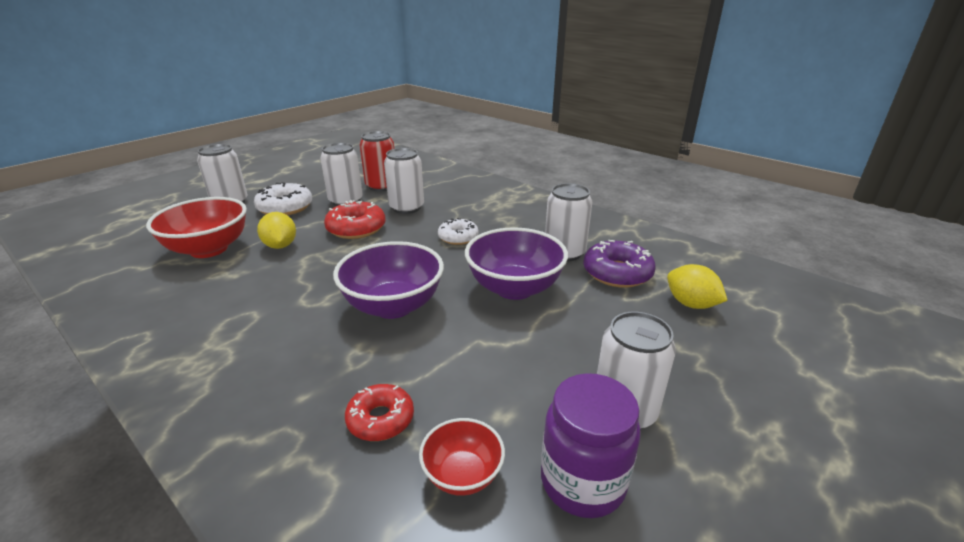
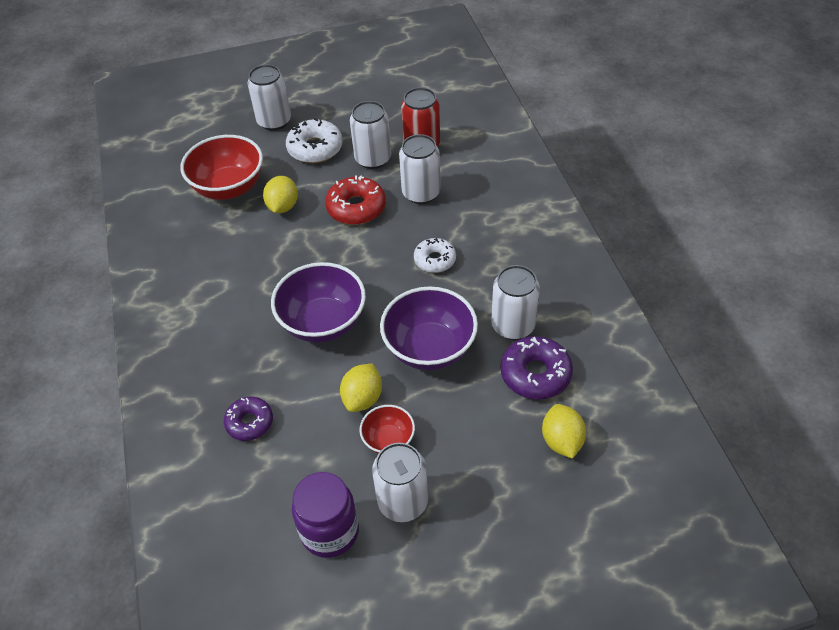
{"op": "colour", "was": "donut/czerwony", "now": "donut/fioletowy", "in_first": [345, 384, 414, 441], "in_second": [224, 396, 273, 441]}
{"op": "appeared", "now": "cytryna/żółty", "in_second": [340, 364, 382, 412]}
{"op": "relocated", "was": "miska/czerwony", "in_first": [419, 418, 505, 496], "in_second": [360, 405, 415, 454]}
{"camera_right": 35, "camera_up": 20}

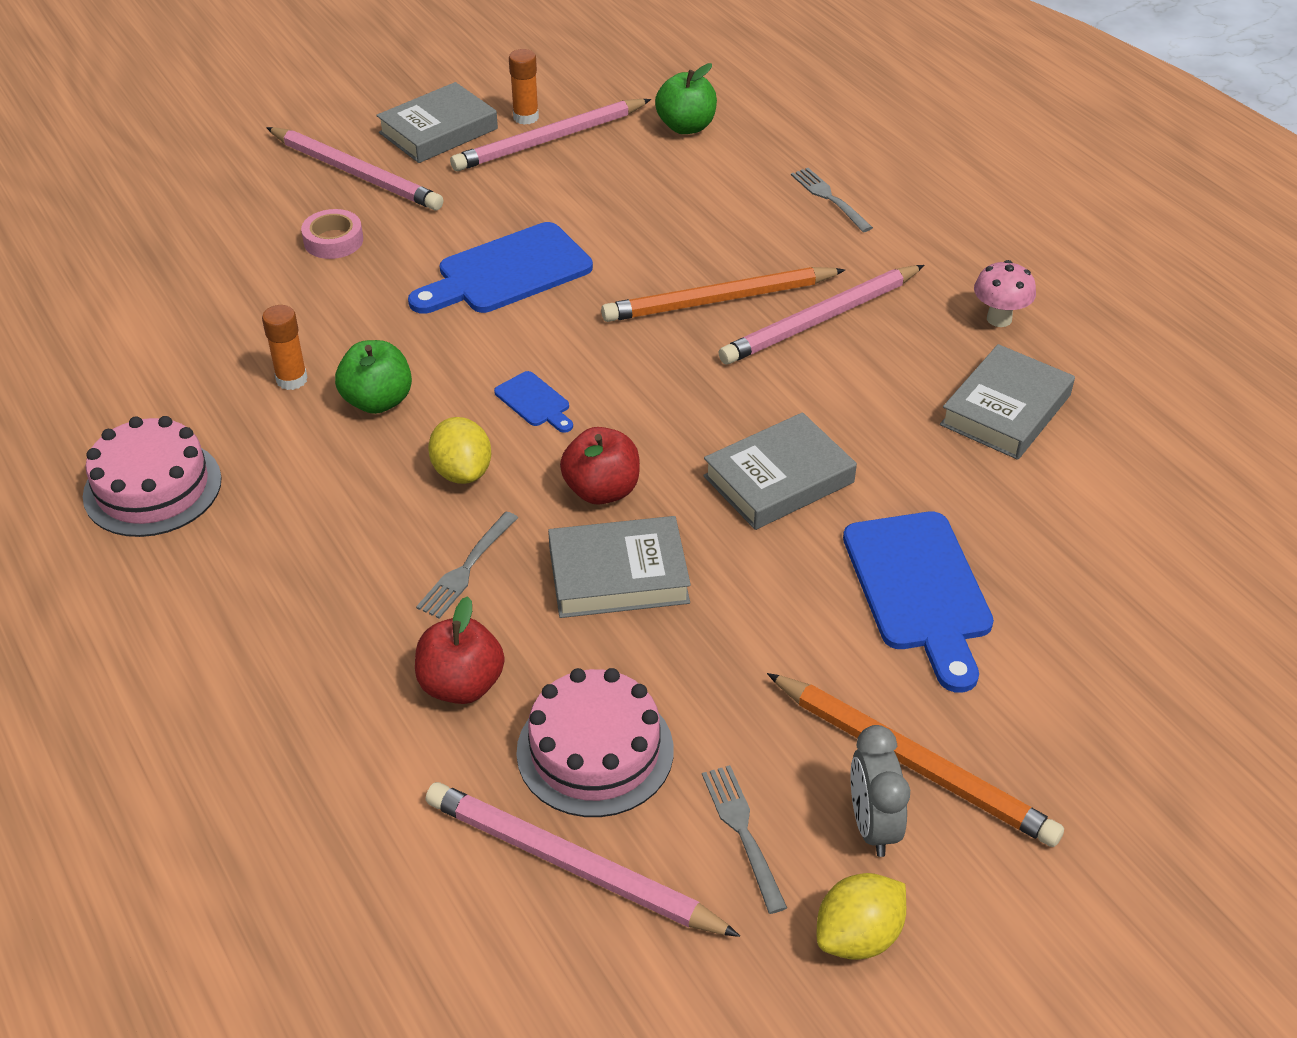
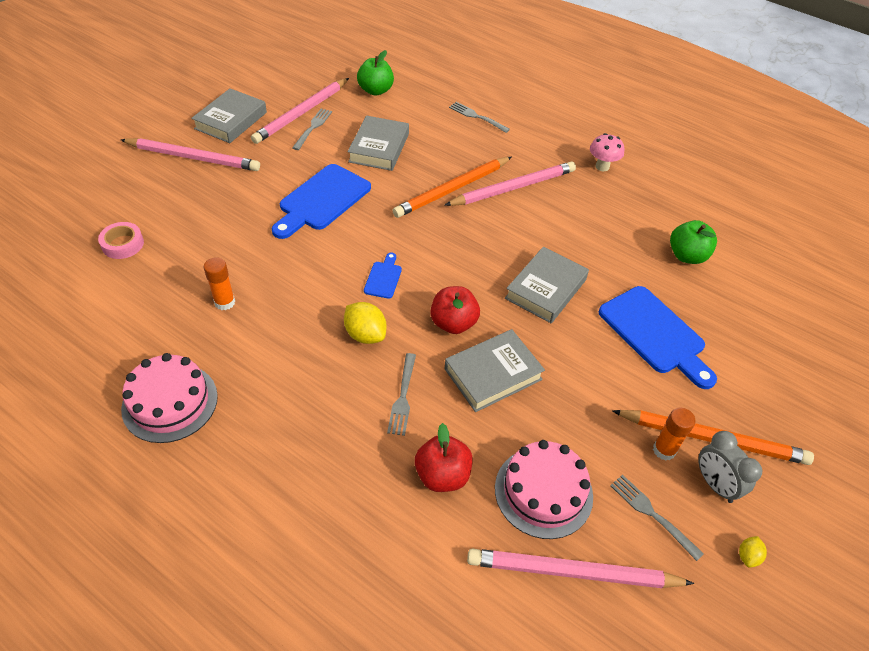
{"op": "relocated", "was": "taśma klejąca/różowy", "in_first": [301, 209, 363, 259], "in_second": [98, 222, 144, 259]}
{"op": "appeared", "now": "widelec/szary", "in_second": [292, 108, 332, 150]}
{"op": "relocated", "was": "książka/szary", "in_first": [940, 344, 1075, 460], "in_second": [348, 116, 409, 171]}
{"op": "spun", "was": "deska do krojenia/niebieski", "in_first": [494, 371, 573, 433], "in_second": [364, 253, 402, 299], "clockwise": -105}
{"op": "spun", "was": "ołówek/różowy", "in_first": [718, 265, 924, 364], "in_second": [444, 161, 576, 206], "clockwise": -150}
{"op": "relocated", "was": "klej w sztyfcie/pomarańczowy", "in_first": [509, 49, 539, 125], "in_second": [653, 408, 696, 461]}
{"op": "relocated", "was": "jabłko/zielony", "in_first": [335, 340, 412, 414], "in_second": [670, 220, 717, 264]}
{"op": "size", "was": "cytryna/żółty", "in_first": [817, 873, 906, 960], "in_second": [739, 536, 767, 567], "ratio": 0.53}
{"camera_right": -25, "camera_up": 5}

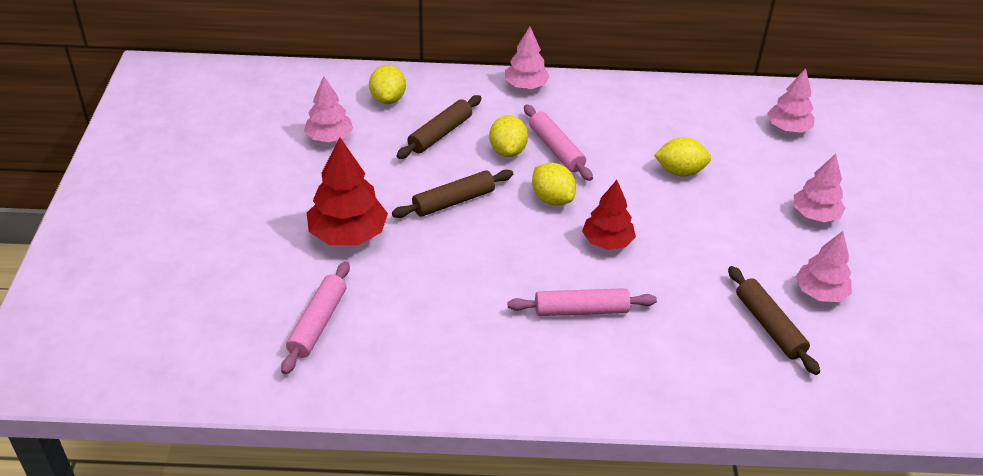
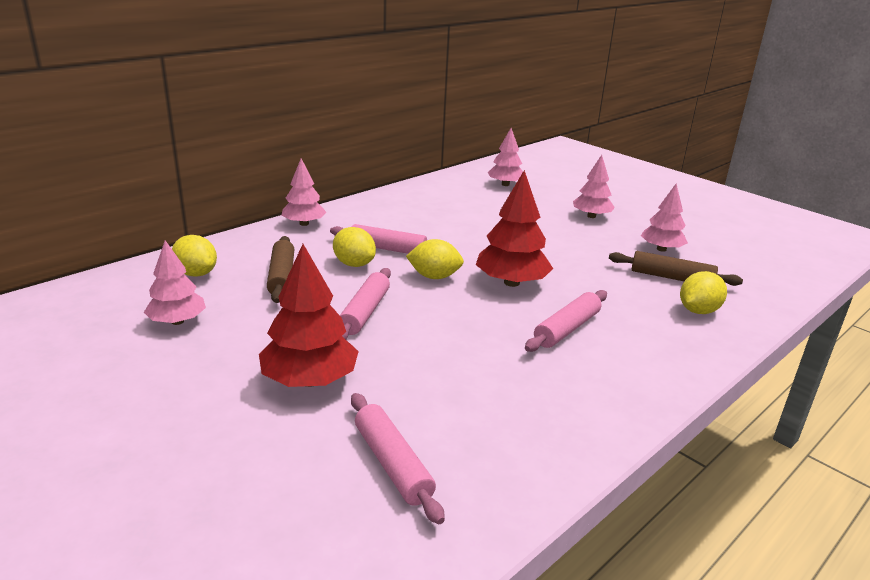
{"op": "colour", "was": "wałek do ciasta/brązowy", "now": "wałek do ciasta/różowy", "in_first": [392, 170, 513, 218], "in_second": [340, 268, 391, 339]}
{"op": "size", "was": "drzewko/czerwony", "in_first": [582, 180, 636, 250], "in_second": [476, 170, 553, 287], "ratio": 1.5}
{"op": "relocated", "was": "cytryna/żółty", "in_first": [654, 137, 711, 176], "in_second": [680, 271, 727, 314]}
{"camera_right": -45, "camera_up": -15}

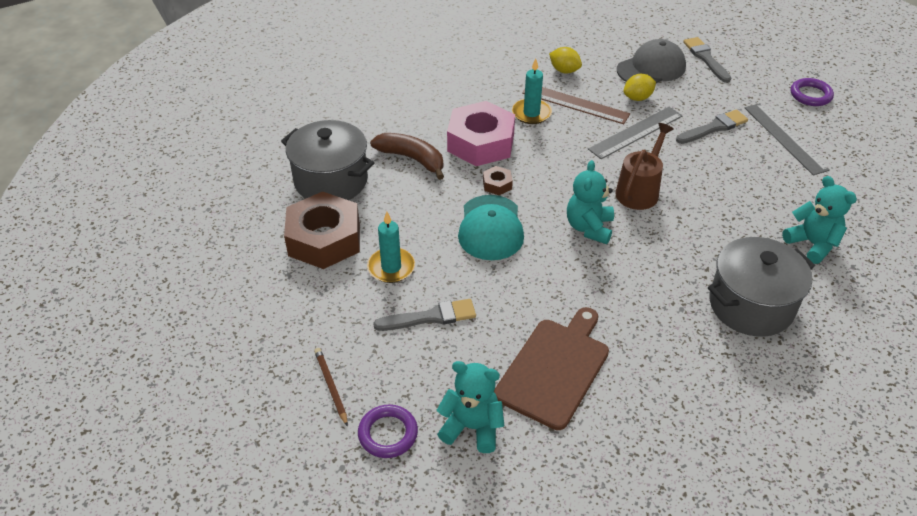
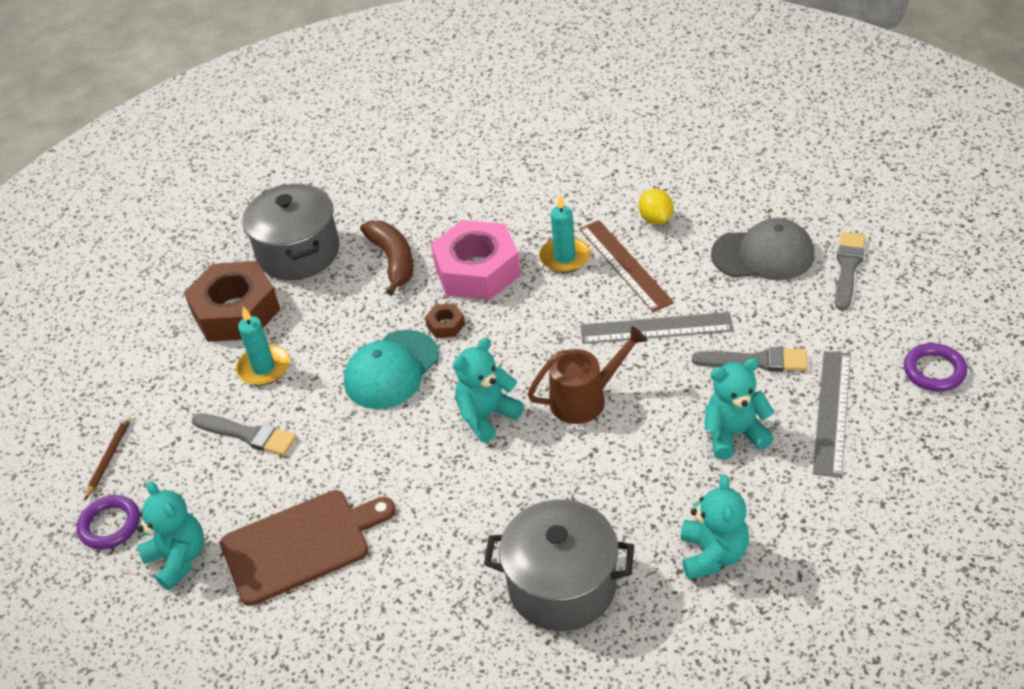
{"op": "appeared", "now": "miś/turkusowy", "in_second": [704, 358, 774, 460]}
{"op": "missing", "was": "cytryna/żółty", "in_first": [624, 74, 656, 101]}
{"camera_right": 40, "camera_up": 0}

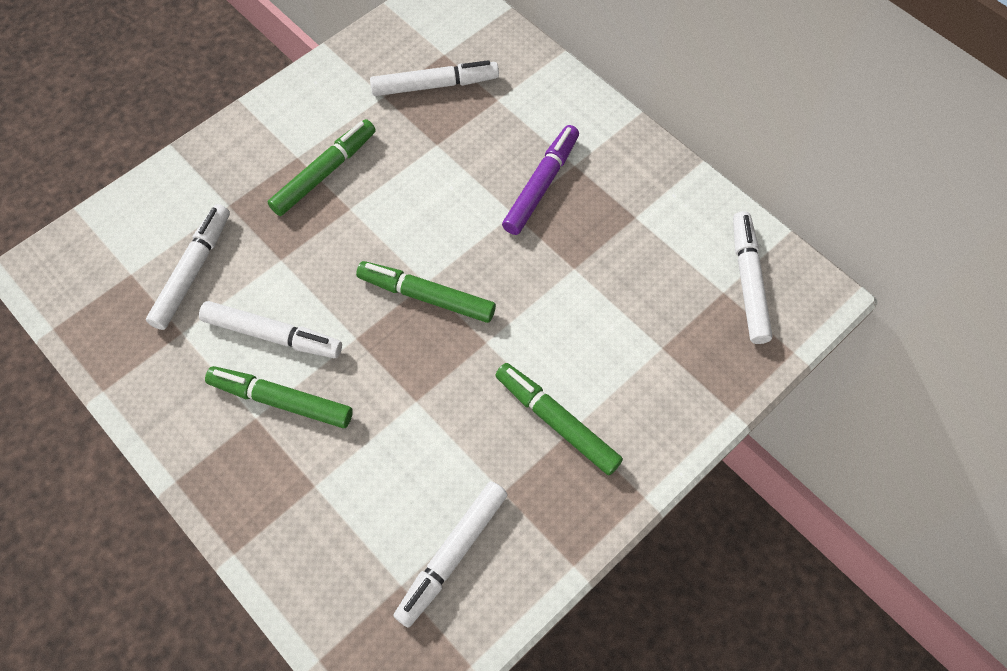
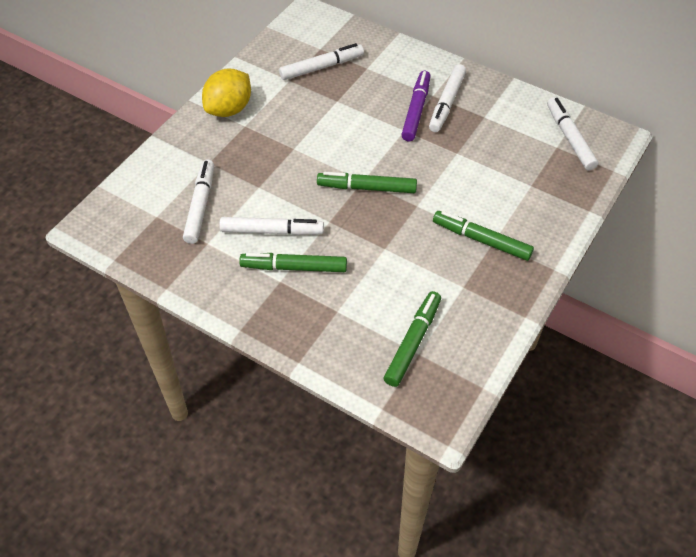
{"op": "appeared", "now": "cytryna/żółty", "in_second": [202, 68, 251, 117]}
{"op": "relocated", "was": "flamaster/zielony", "in_first": [268, 119, 376, 216], "in_second": [384, 291, 441, 387]}
{"op": "relocated", "was": "flamaster/biały", "in_first": [393, 481, 508, 628], "in_second": [429, 64, 466, 132]}
{"camera_right": -15, "camera_up": -10}

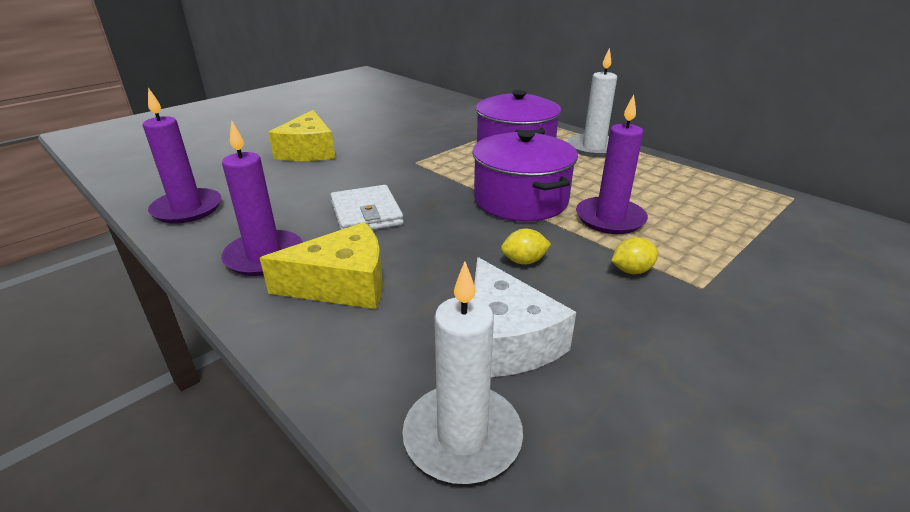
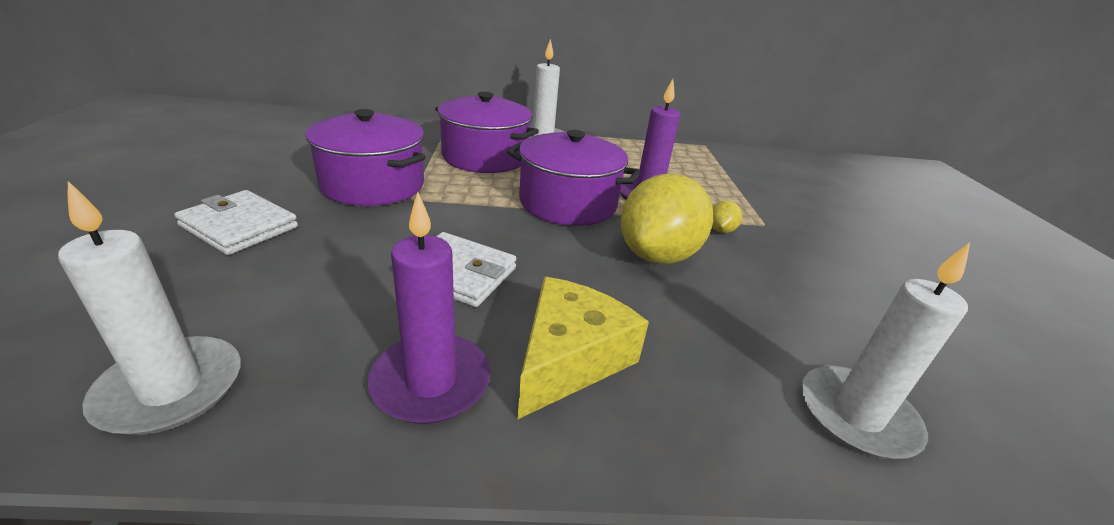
{"op": "colour", "was": "świeca/fioletowy", "now": "świeca/biały", "in_first": [143, 88, 221, 224], "in_second": [58, 181, 241, 435]}
{"op": "exchanged", "was": "ser/żółty", "now": "portfel/biały", "in_first": [268, 110, 335, 161], "in_second": [174, 190, 298, 255]}
{"op": "appeared", "now": "garnek/fioletowy", "in_second": [305, 109, 426, 206]}
{"op": "size", "was": "cytryna/żółty", "in_first": [501, 229, 551, 265], "in_second": [621, 173, 713, 264], "ratio": 2.4}
{"op": "missing", "was": "ser/biały", "in_first": [473, 257, 576, 377]}
{"camera_right": -50, "camera_up": 0}

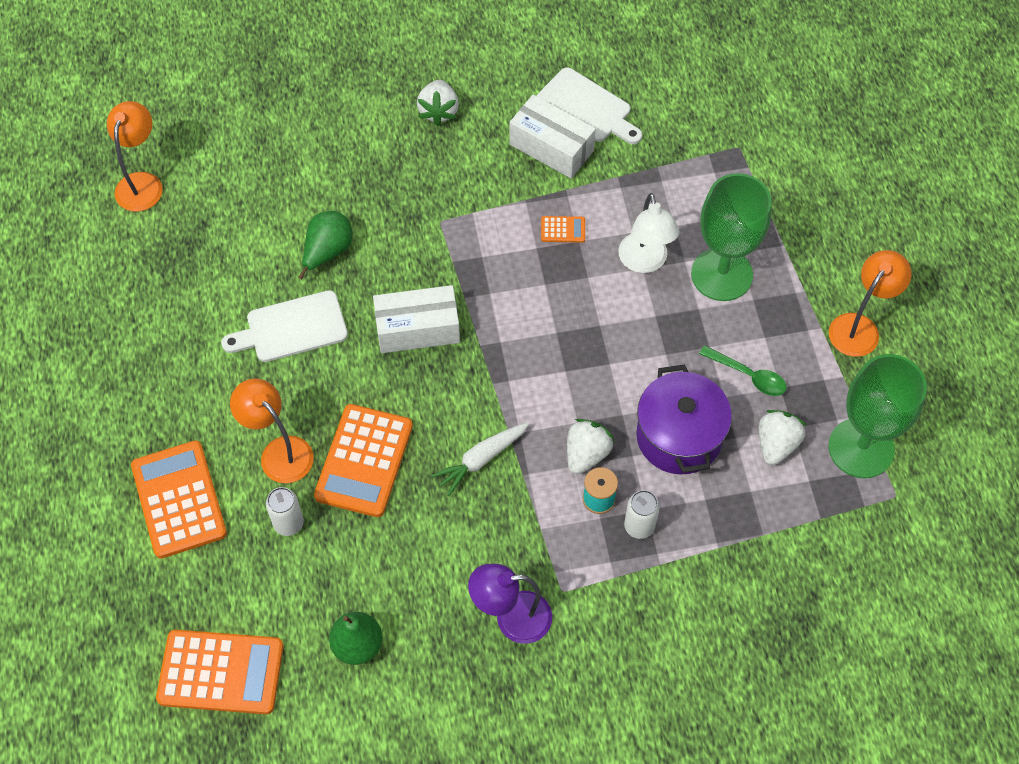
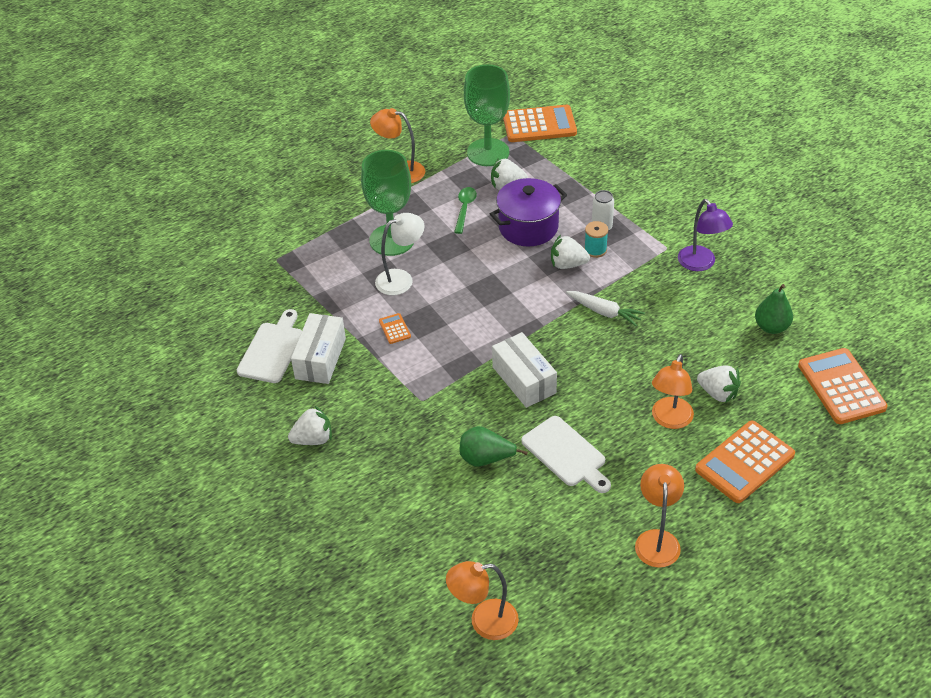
{"op": "relocated", "was": "kalkulator/pomarańczowy", "in_first": [314, 404, 413, 517], "in_second": [503, 105, 577, 142]}
{"op": "appeared", "now": "lampka/pomarańczowy", "in_second": [635, 464, 684, 568]}
{"op": "exchanged", "was": "puszka/biały", "now": "truskawka/biały", "in_first": [266, 487, 304, 536], "in_second": [697, 365, 741, 403]}
{"camera_right": -110, "camera_up": -15}

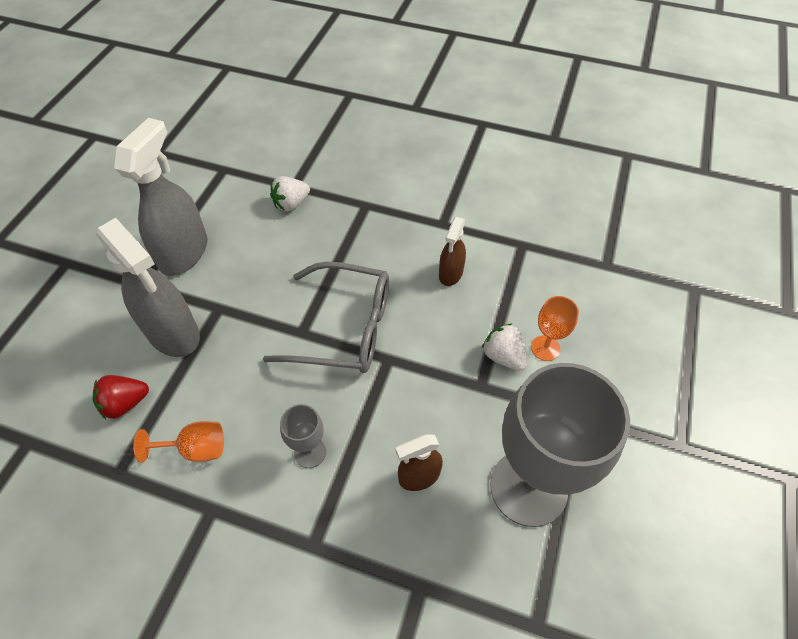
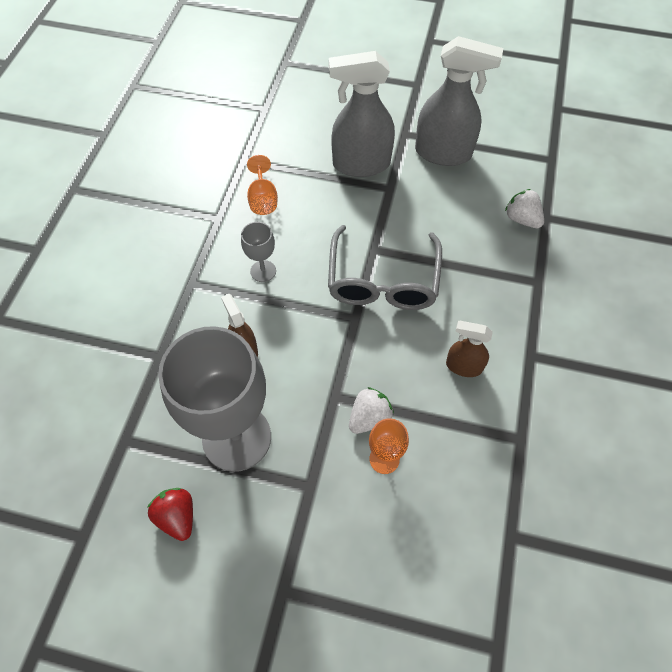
{"op": "relocated", "was": "truskawka/czerwony", "in_first": [93, 375, 149, 419], "in_second": [147, 488, 193, 541]}
{"op": "spun", "was": "spryskiwacz/szary", "in_first": [96, 218, 200, 357], "in_second": [329, 51, 395, 177], "clockwise": 45}
{"camera_right": 85, "camera_up": 5}

